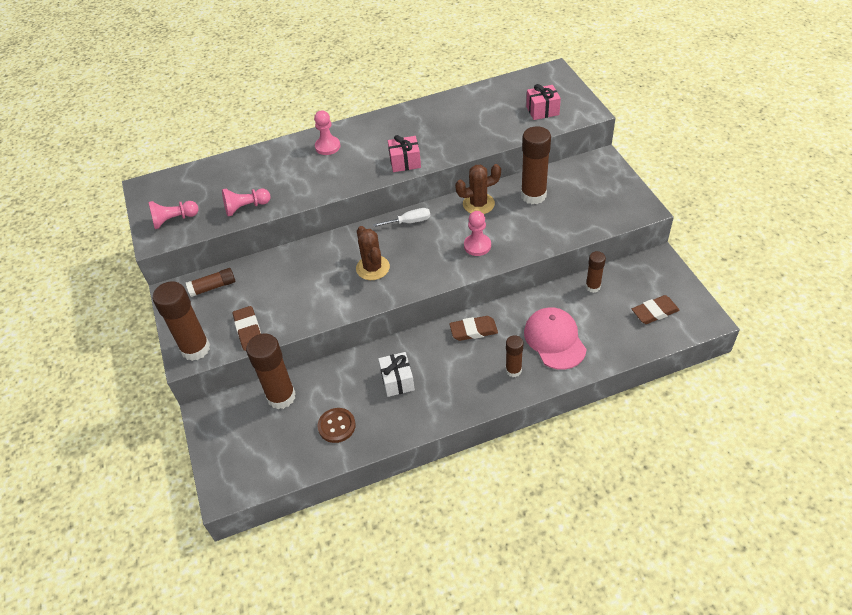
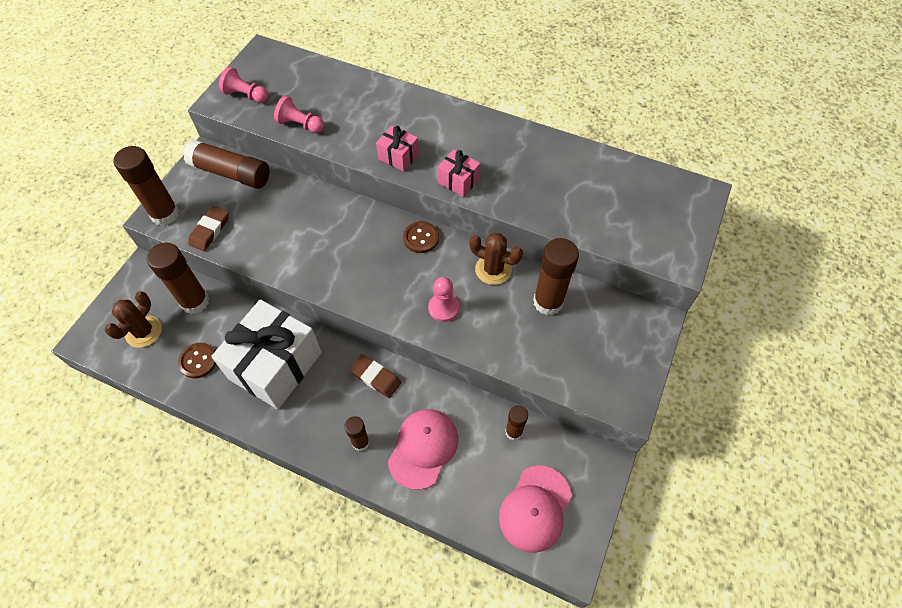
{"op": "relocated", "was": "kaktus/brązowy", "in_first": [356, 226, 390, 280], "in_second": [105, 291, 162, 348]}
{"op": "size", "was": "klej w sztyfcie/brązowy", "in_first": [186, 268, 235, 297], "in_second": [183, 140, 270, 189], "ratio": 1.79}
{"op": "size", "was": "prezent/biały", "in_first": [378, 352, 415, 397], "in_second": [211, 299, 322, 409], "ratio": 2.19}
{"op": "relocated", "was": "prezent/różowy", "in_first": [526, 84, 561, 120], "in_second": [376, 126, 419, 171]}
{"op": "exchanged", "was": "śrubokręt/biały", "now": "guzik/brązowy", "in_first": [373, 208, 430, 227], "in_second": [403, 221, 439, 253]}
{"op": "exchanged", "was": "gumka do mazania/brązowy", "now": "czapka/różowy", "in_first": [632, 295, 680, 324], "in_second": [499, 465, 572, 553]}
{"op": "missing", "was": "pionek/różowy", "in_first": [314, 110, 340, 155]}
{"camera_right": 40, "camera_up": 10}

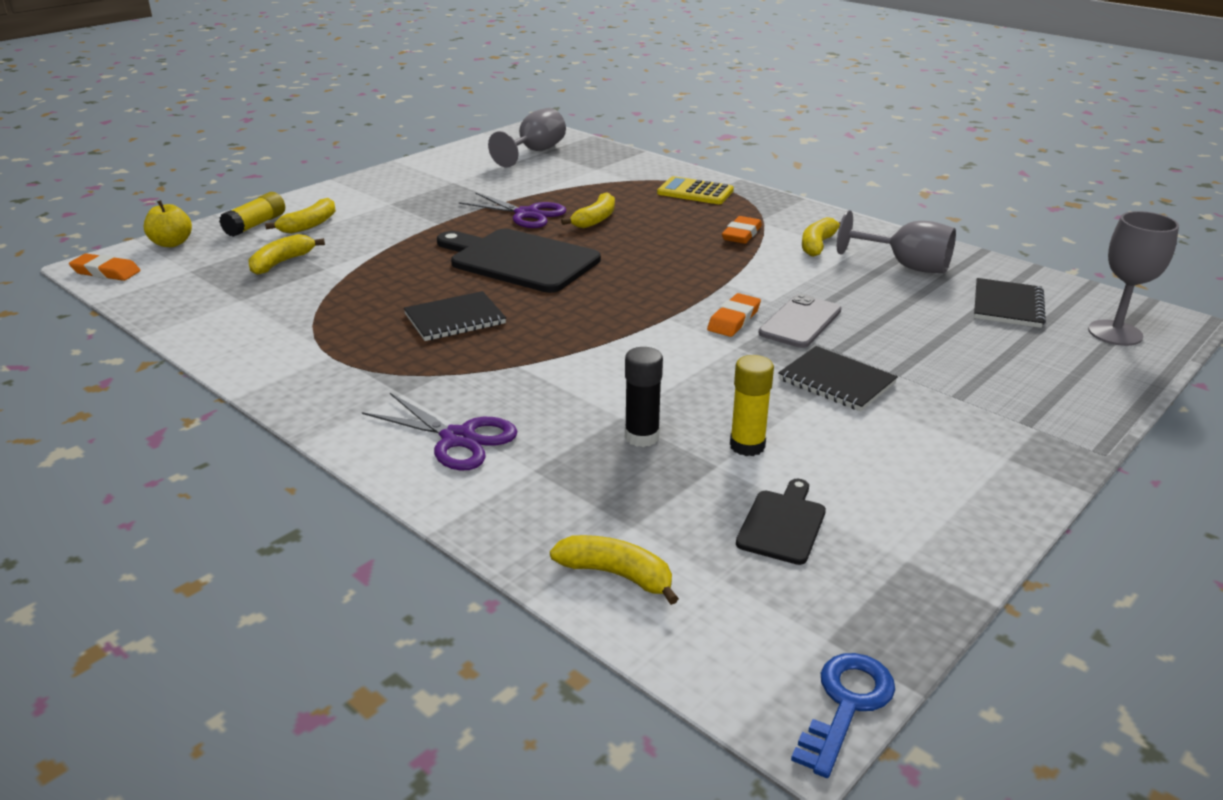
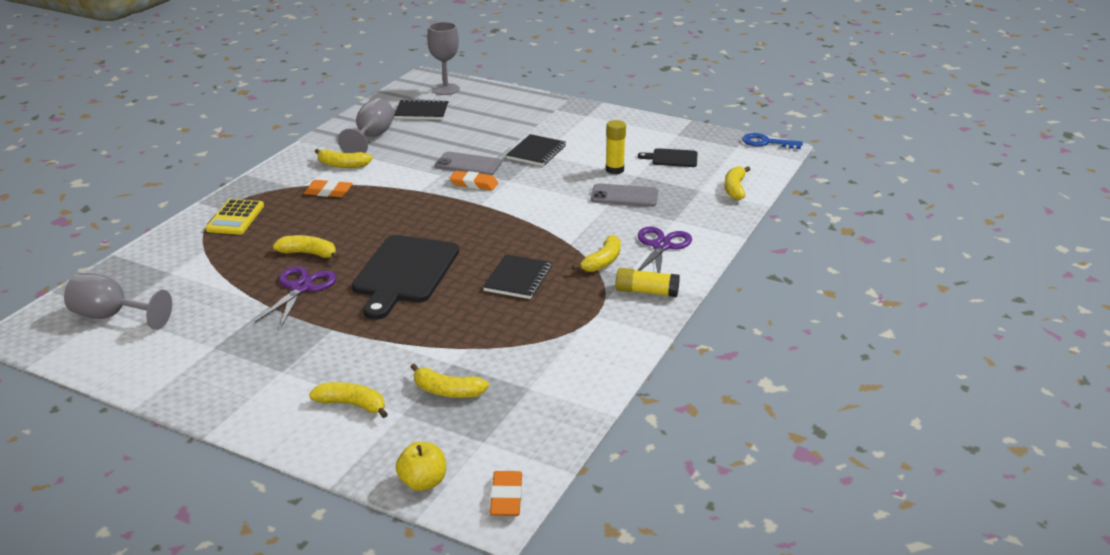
{"op": "spun", "was": "zeszyt/czarny", "in_first": [404, 291, 506, 341], "in_second": [483, 254, 552, 299], "clockwise": 60}
{"op": "appeared", "now": "banan/żółty", "in_second": [572, 235, 621, 272]}
{"op": "exchanged", "was": "klej w sztyfcie/czarny", "now": "telefon/szary", "in_first": [625, 347, 663, 447], "in_second": [591, 183, 658, 207]}
{"op": "relocated", "was": "klej w sztyfcie/żółty", "in_first": [219, 192, 285, 237], "in_second": [615, 268, 680, 297]}
{"camera_right": -105, "camera_up": 0}

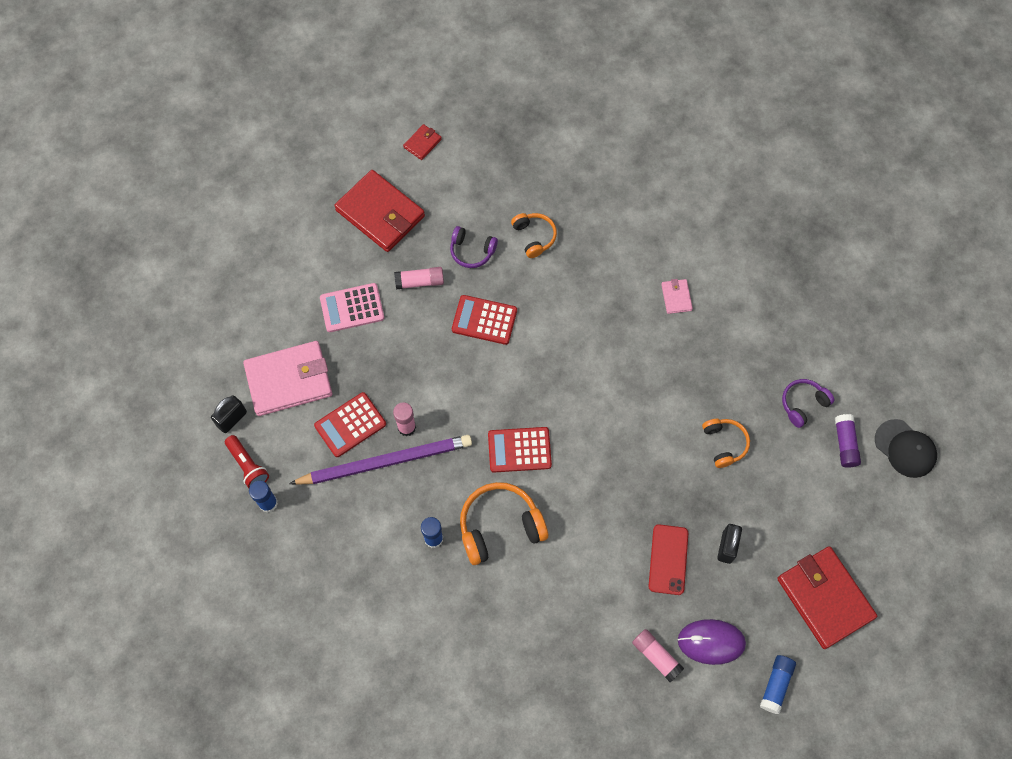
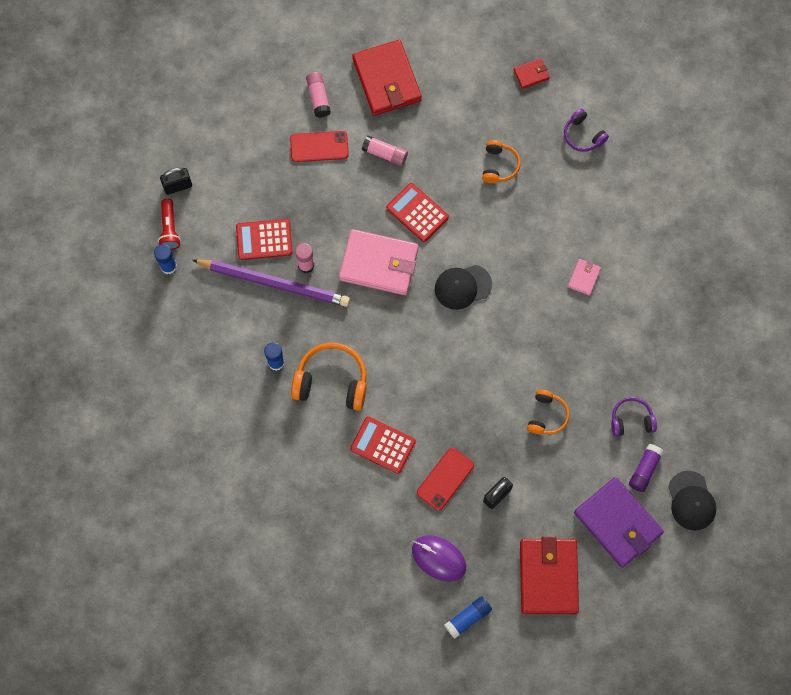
{"op": "exchanged", "was": "kalkulator/różowy", "now": "telefon/czerwony", "in_first": [320, 283, 384, 332], "in_second": [290, 131, 349, 162]}
{"op": "relocated", "was": "klej w sztyfcie/różowy", "in_first": [632, 629, 684, 682], "in_second": [306, 72, 331, 118]}
{"op": "relocated", "was": "portfel/różowy", "in_first": [243, 341, 332, 416], "in_second": [339, 229, 419, 295]}
{"op": "relocated", "was": "kalkulator/czerwony", "in_first": [488, 427, 552, 473], "in_second": [350, 416, 416, 474]}
{"op": "appeared", "now": "czapka/czarny", "in_second": [435, 265, 492, 310]}
{"op": "relocated", "was": "portfel/czerwony", "in_first": [403, 124, 442, 160], "in_second": [514, 58, 550, 89]}
{"op": "relocated", "was": "słuchawki/fioletowy", "in_first": [450, 226, 498, 268], "in_second": [564, 108, 609, 152]}
{"op": "appeared", "now": "portfel/fioletowy", "in_second": [574, 477, 664, 568]}
{"camera_right": 30, "camera_up": 5}

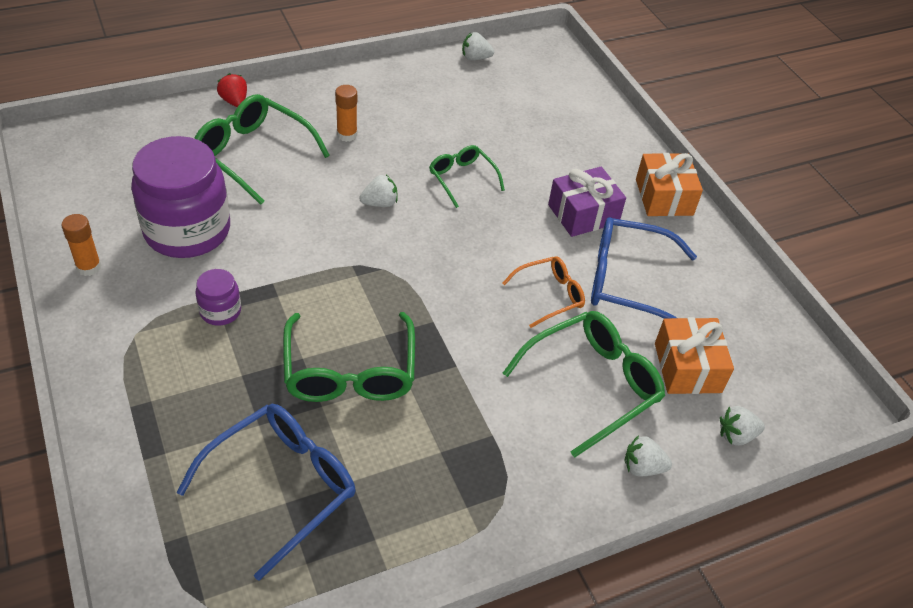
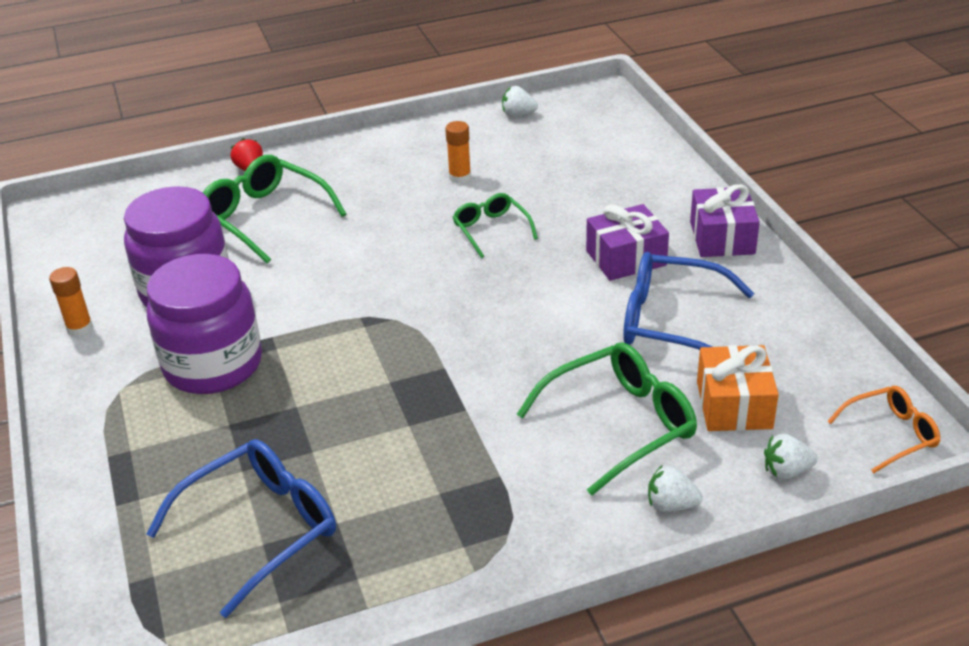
{"op": "size", "was": "słoik/fioletowy", "in_first": [195, 269, 241, 326], "in_second": [147, 254, 262, 394], "ratio": 2.23}
{"op": "relocated", "was": "klej w sztyfcie/pomarańczowy", "in_first": [335, 85, 357, 142], "in_second": [445, 121, 471, 184]}
{"op": "colour", "was": "prezent/pomarańczowy", "now": "prezent/fioletowy", "in_first": [636, 153, 703, 216], "in_second": [690, 184, 760, 257]}
{"op": "relocated", "was": "okulary/pomarańczowy", "in_first": [502, 256, 585, 328], "in_second": [827, 386, 940, 473]}
{"op": "missing", "was": "okulary/zielony", "in_first": [283, 312, 415, 402]}
{"op": "missing", "was": "truskawka/biały", "in_first": [359, 175, 398, 207]}
{"camera_right": 10, "camera_up": -10}

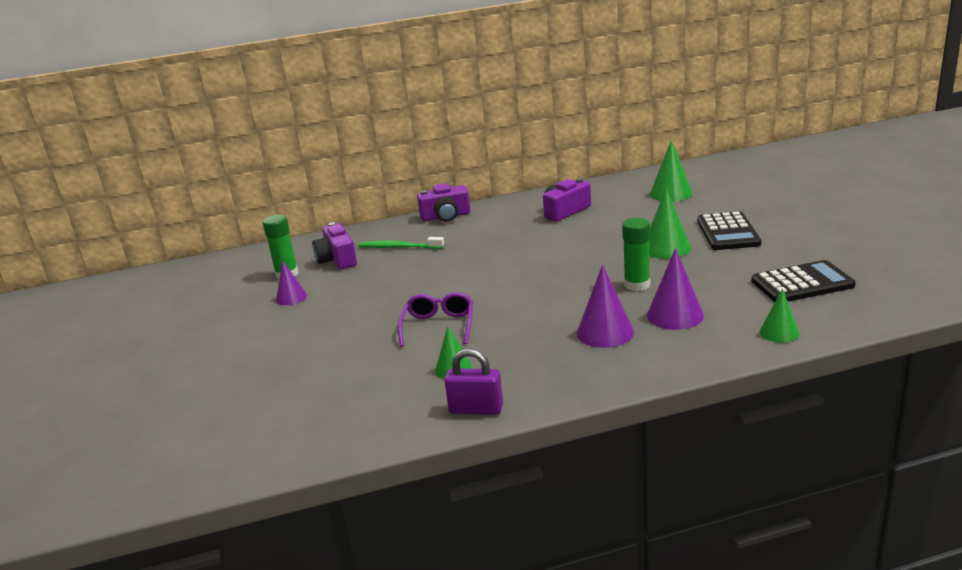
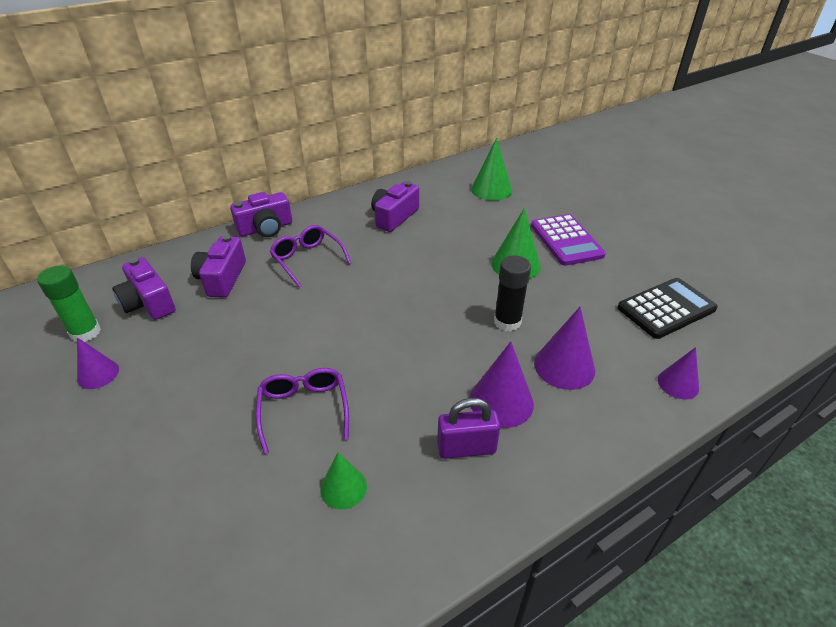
{"op": "exchanged", "was": "szczoteczka do zębów/zielony", "now": "aparat fotograficzny/fioletowy", "in_first": [359, 237, 444, 249], "in_second": [191, 235, 246, 298]}
{"op": "appeared", "now": "okulary/fioletowy", "in_second": [269, 225, 351, 287]}
{"op": "relocated", "was": "kłódka/fioletowy", "in_first": [444, 348, 503, 415], "in_second": [437, 398, 500, 459]}
{"op": "colour", "was": "klej w sztyfcie/zielony", "now": "klej w sztyfcie/czarny", "in_first": [622, 218, 650, 291], "in_second": [494, 256, 531, 331]}
{"op": "colour", "was": "kalkulator/czarny", "now": "kalkulator/fioletowy", "in_first": [697, 211, 762, 250], "in_second": [531, 214, 606, 266]}
{"op": "colour", "was": "stożek/zielony", "now": "stożek/fioletowy", "in_first": [760, 288, 799, 343], "in_second": [658, 347, 699, 400]}
{"camera_right": -20, "camera_up": 15}

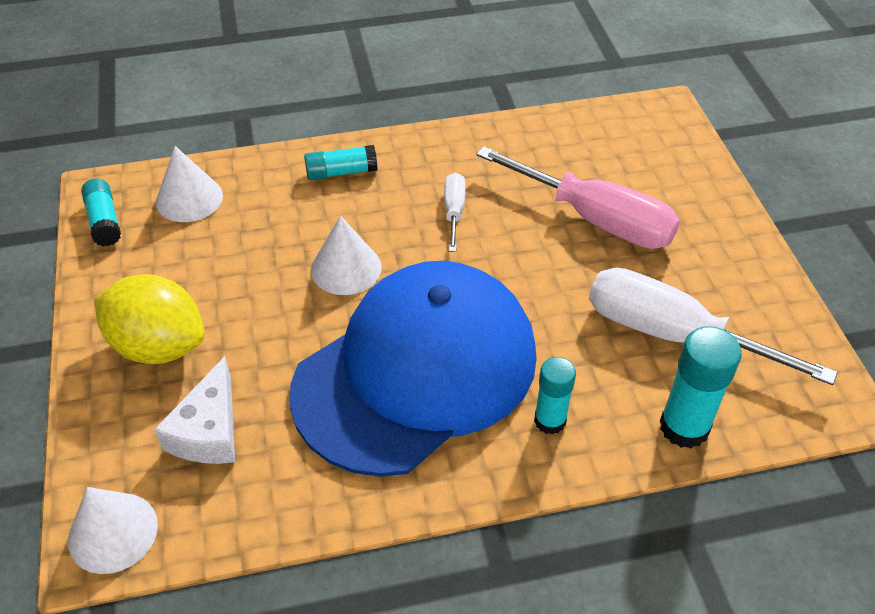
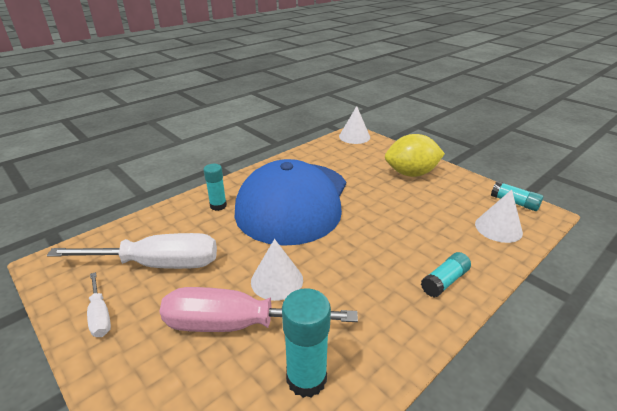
{"op": "relocated", "was": "śrubokręt/biały", "in_first": [444, 173, 466, 252], "in_second": [87, 272, 111, 337]}
{"op": "relocated", "was": "stożek/biały", "in_first": [311, 216, 382, 295], "in_second": [251, 239, 303, 301]}
{"op": "relocated", "was": "klej w sztyfcie/turkusowy", "in_first": [660, 326, 742, 449], "in_second": [282, 288, 331, 398]}
{"op": "missing", "was": "ser/biały", "in_first": [154, 356, 235, 464]}
{"camera_right": 150, "camera_up": -15}

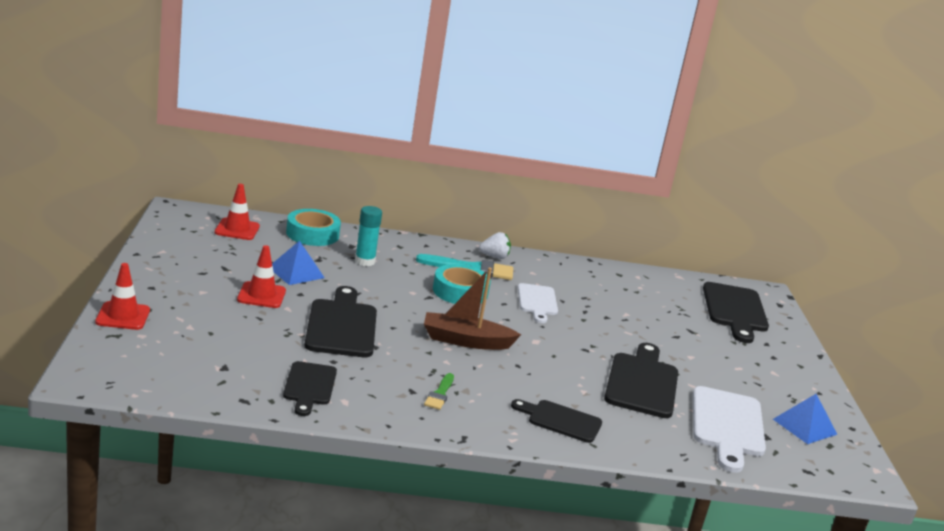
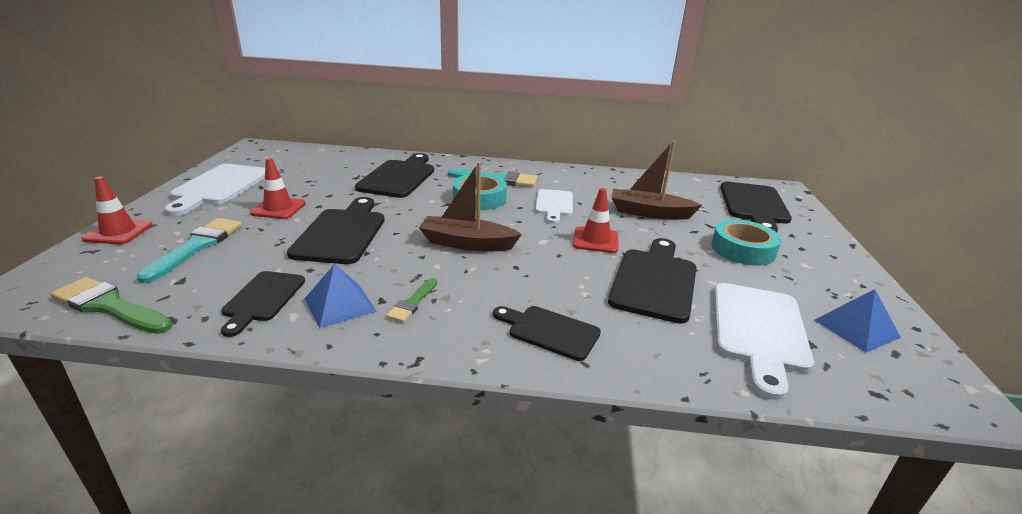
{"op": "appeared", "now": "pędzel/zielony", "in_second": [50, 277, 172, 334]}
{"op": "appeared", "now": "pędzel/turkusowy", "in_second": [137, 218, 242, 284]}
{"op": "appeared", "now": "deska do krojenia/biały", "in_second": [164, 164, 265, 216]}
{"op": "relocated", "was": "piramida/niebieski", "in_first": [272, 241, 325, 285], "in_second": [305, 264, 377, 328]}
{"op": "exchanged", "was": "klej w sztyfcie/turkusowy", "now": "deska do krojenia/czarny", "in_first": [355, 206, 382, 266], "in_second": [355, 153, 434, 198]}
{"op": "relocated", "was": "pachołek/czerwony", "in_first": [215, 184, 260, 240], "in_second": [573, 188, 618, 253]}
{"op": "appeared", "now": "łódka/brązowy", "in_second": [611, 141, 702, 220]}
{"op": "relocated", "was": "taśma klejąca/turkusowy", "in_first": [286, 209, 341, 246], "in_second": [711, 219, 781, 266]}
{"op": "missing", "was": "truskawka/biały", "in_first": [479, 232, 511, 259]}
{"camera_right": 10, "camera_up": 5}

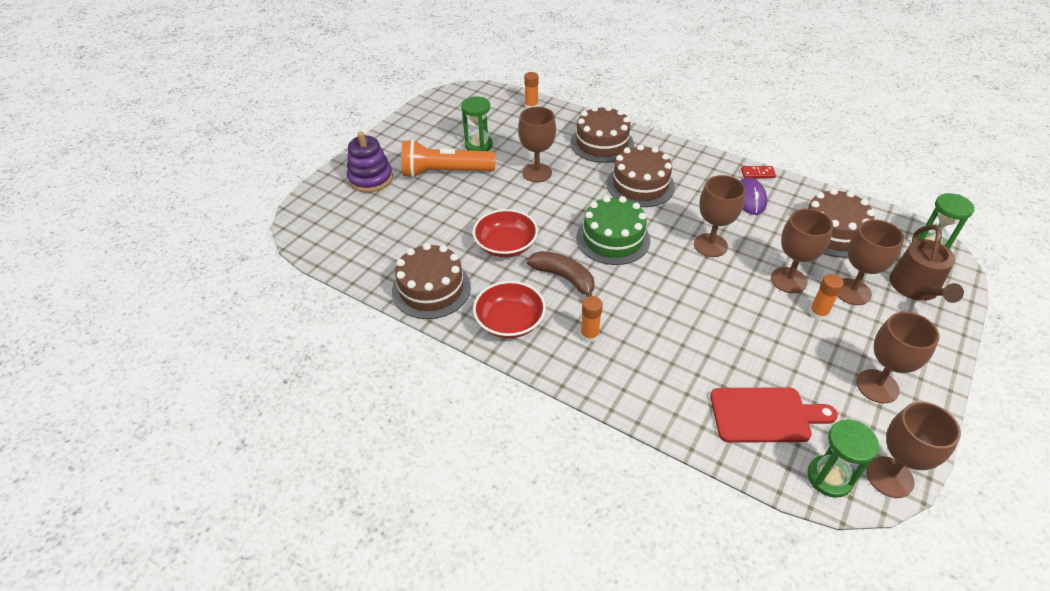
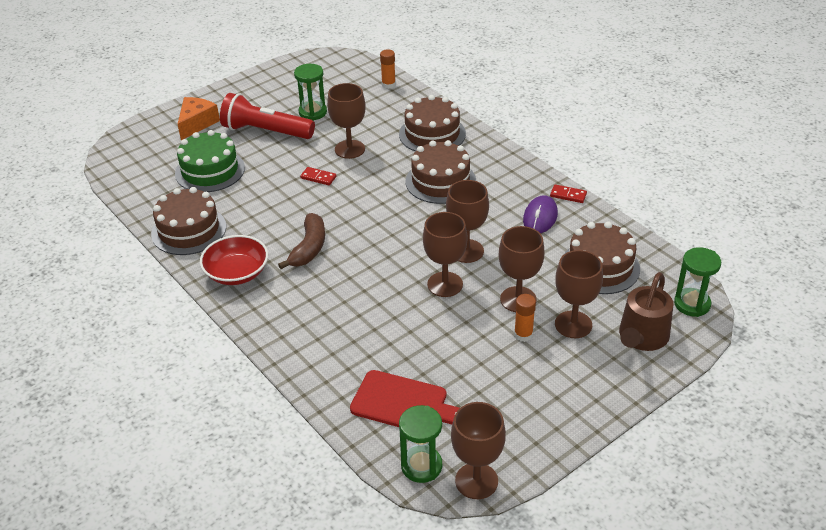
{"op": "relocated", "was": "tort/zielony", "in_first": [576, 196, 650, 265], "in_second": [175, 130, 245, 192]}
{"op": "exchanged", "was": "zabawka nakładanka/fioletowy", "now": "ser/pomarańczowy", "in_first": [347, 132, 393, 193], "in_second": [178, 97, 220, 140]}
{"op": "colour", "was": "latarka/pomarańczowy", "now": "latarka/czerwony", "in_first": [401, 139, 495, 178], "in_second": [220, 93, 315, 139]}
{"op": "spun", "was": "banan/brązowy", "in_first": [526, 251, 595, 297], "in_second": [278, 213, 325, 269], "clockwise": 45}
{"op": "appeared", "now": "kostka domina/czerwony", "in_second": [300, 167, 336, 185]}
{"op": "relocated", "was": "kielich/brązowy", "in_first": [856, 312, 940, 403], "in_second": [423, 212, 468, 297]}
{"op": "missing", "was": "miska/czerwony", "in_first": [473, 209, 538, 257]}
{"op": "missing", "was": "klej w sztyfcie/pomarańczowy", "in_first": [580, 296, 603, 343]}
{"camera_right": 20, "camera_up": -5}

